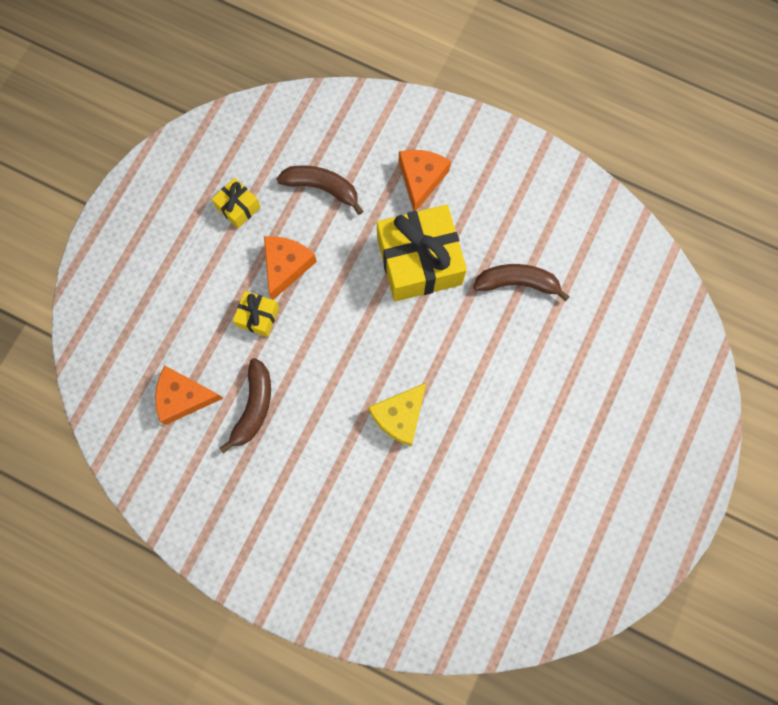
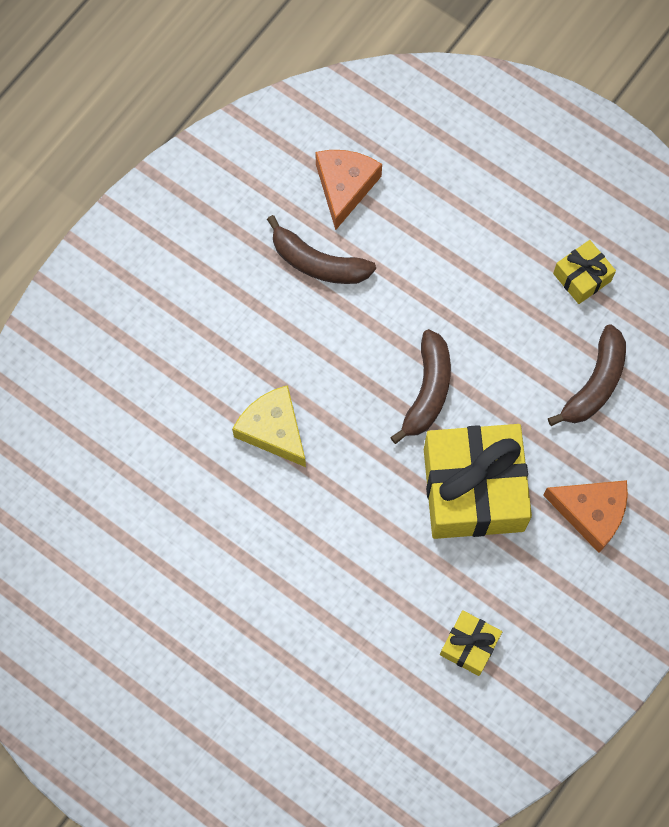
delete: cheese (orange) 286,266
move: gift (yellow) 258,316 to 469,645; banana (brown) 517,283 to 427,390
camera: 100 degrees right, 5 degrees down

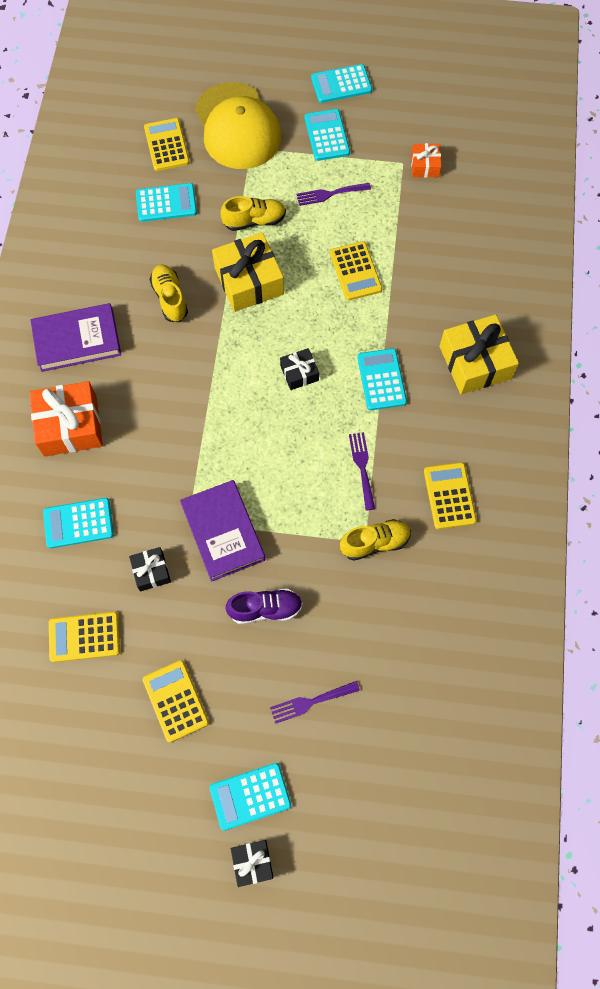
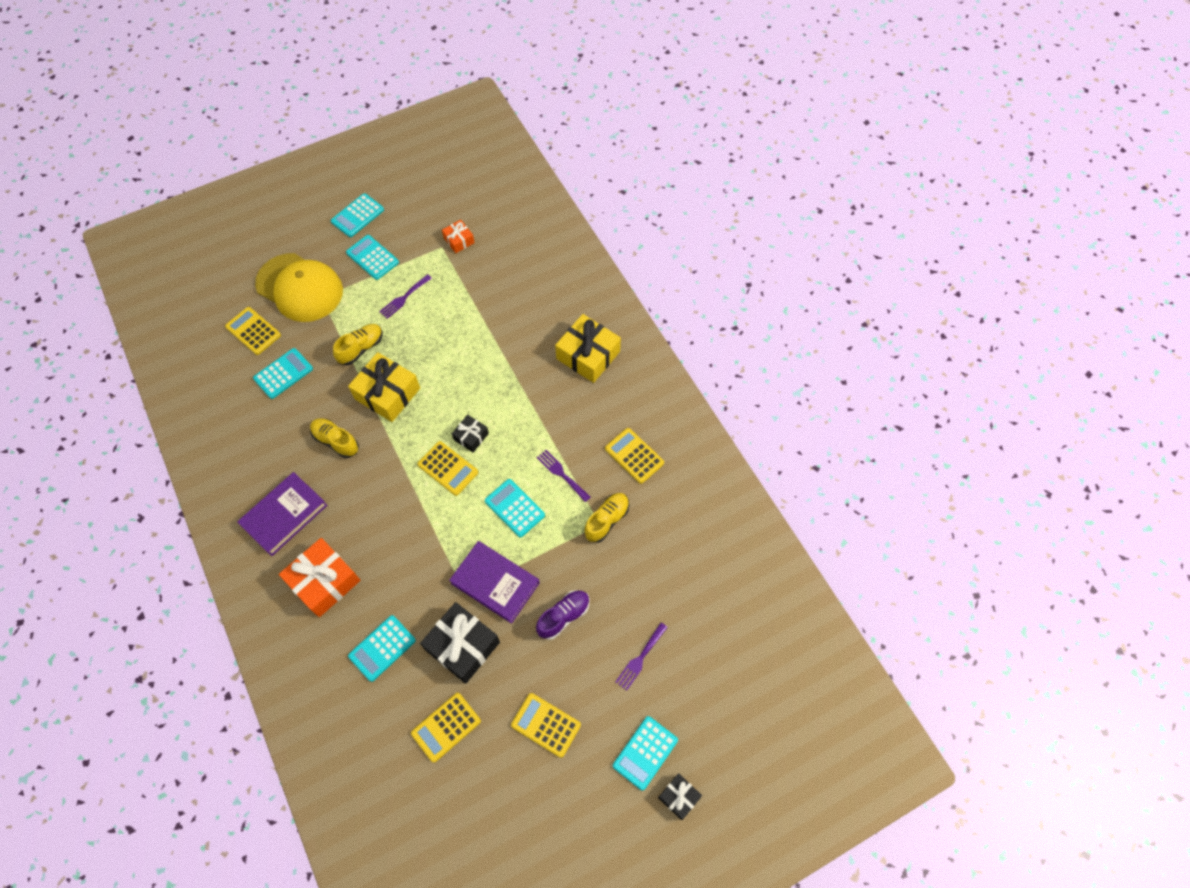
move: calculator (yellow) 355,271 to 448,468; calculator (turquoise) 381,380 to 514,508
resize: gift (black) 151,571 = 462,646 x1.89
camera: 35 degrees left, 5 degrees down

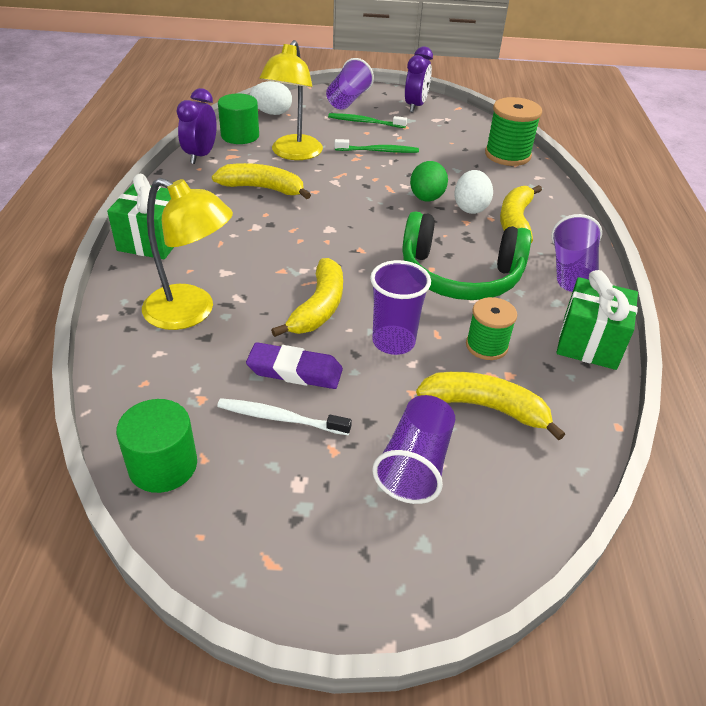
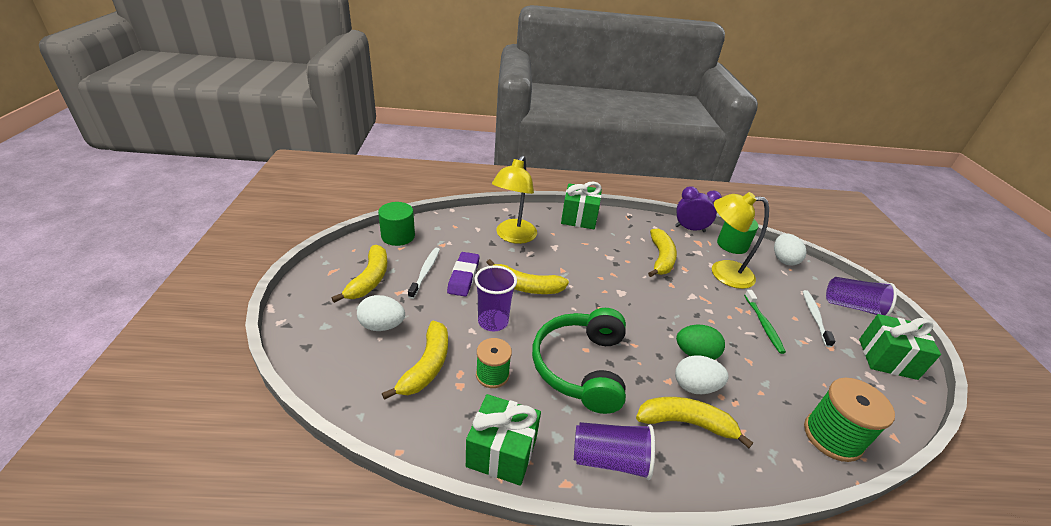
insert: banana (yellow) 369,279
replace: cup (purple) 415,464 to egg (white) 382,326; clock (purple) 415,106 to gift (green) 887,359
recolor: toothbrush (green) 365,122 to toothbrush (white) 815,317
camera: 85 degrees right, 5 degrees down

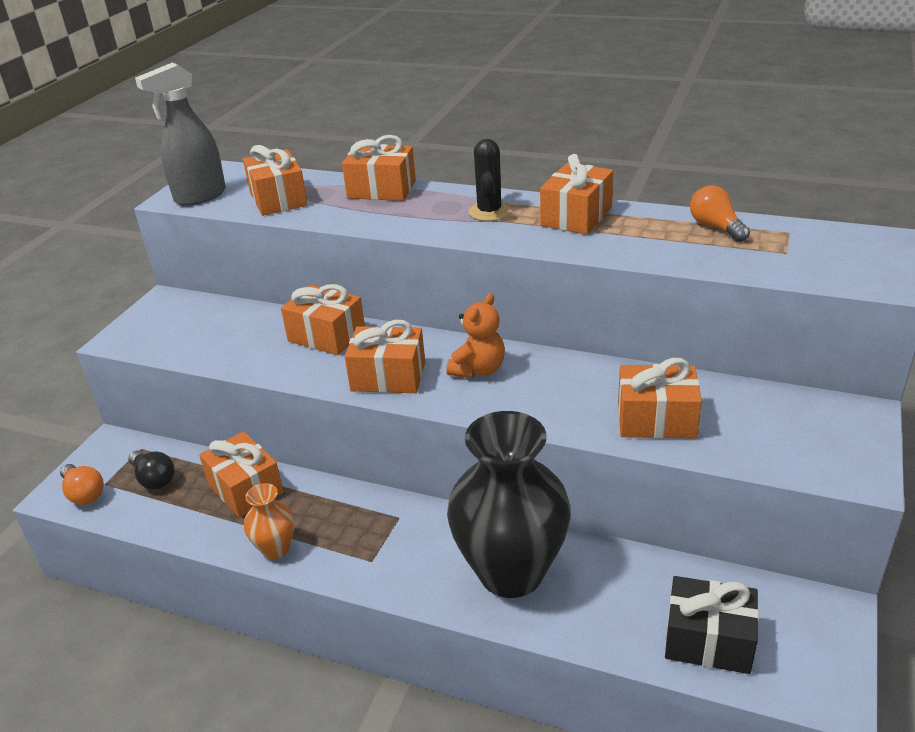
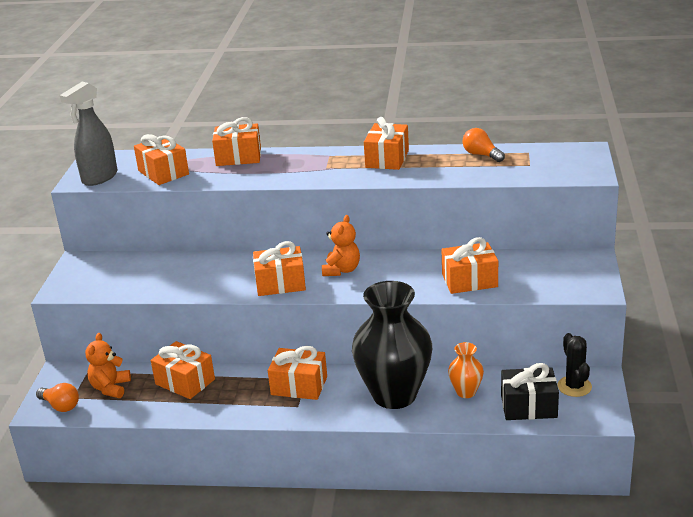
move: vase (orange) 276,548 to 466,392; gift (orange) 326,336 to 299,386; cactus (black) 489,212 to 574,386
replace: light bulb (black) 154,479 to teddy bear (orange) 110,388
camera: 15 degrees left, 5 degrees down

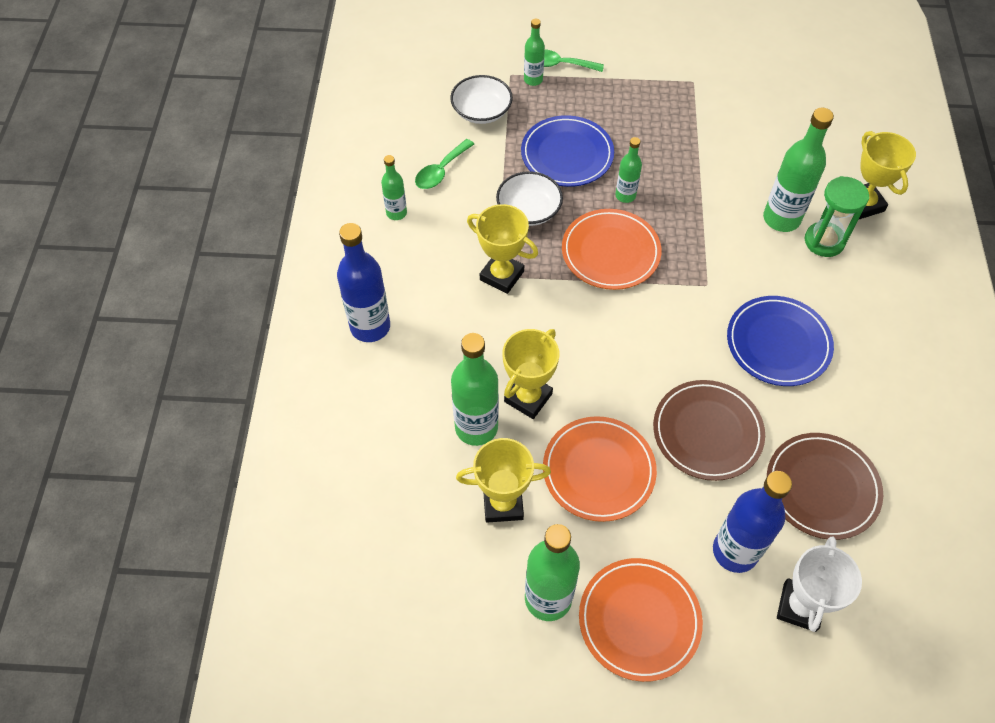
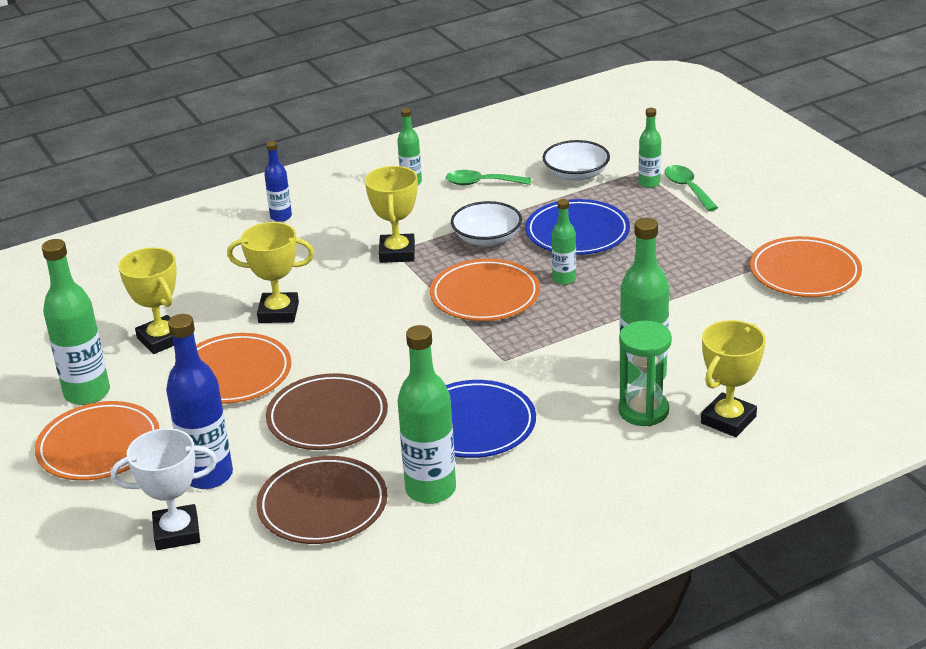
insert: plate (orange) 804,272
move: bottle (green) 476,427 to 430,490
resize: bottle (blue) 370,326 = 281,217 x0.55
camera: 60 degrees right, 25 degrees down

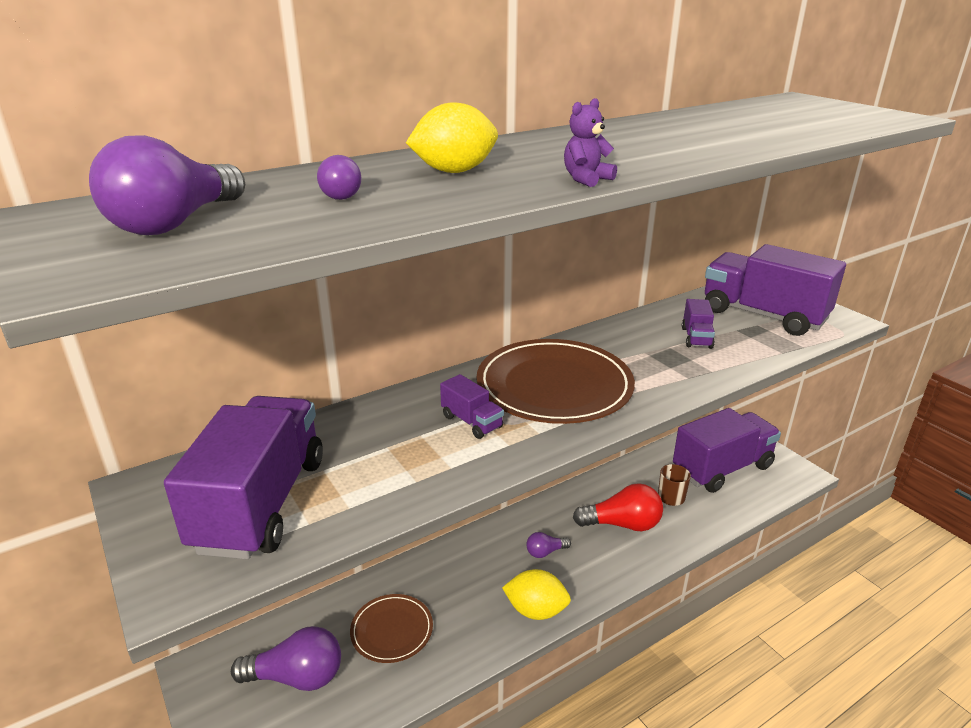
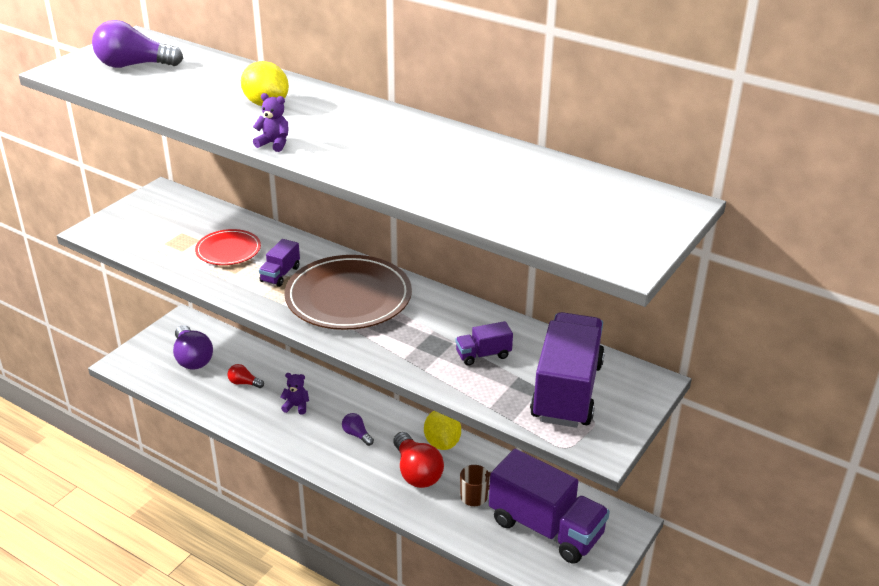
delete: truck (purple) 261,503; light bulb (purple) 342,194
insert: plate (red) 228,250; teddy bear (purple) 296,406
move: lemon (yellow) 536,610 to 442,442
replace: plate (brown) 392,630 to light bulb (red) 244,383
camera: 65 degrees right, 5 degrees up

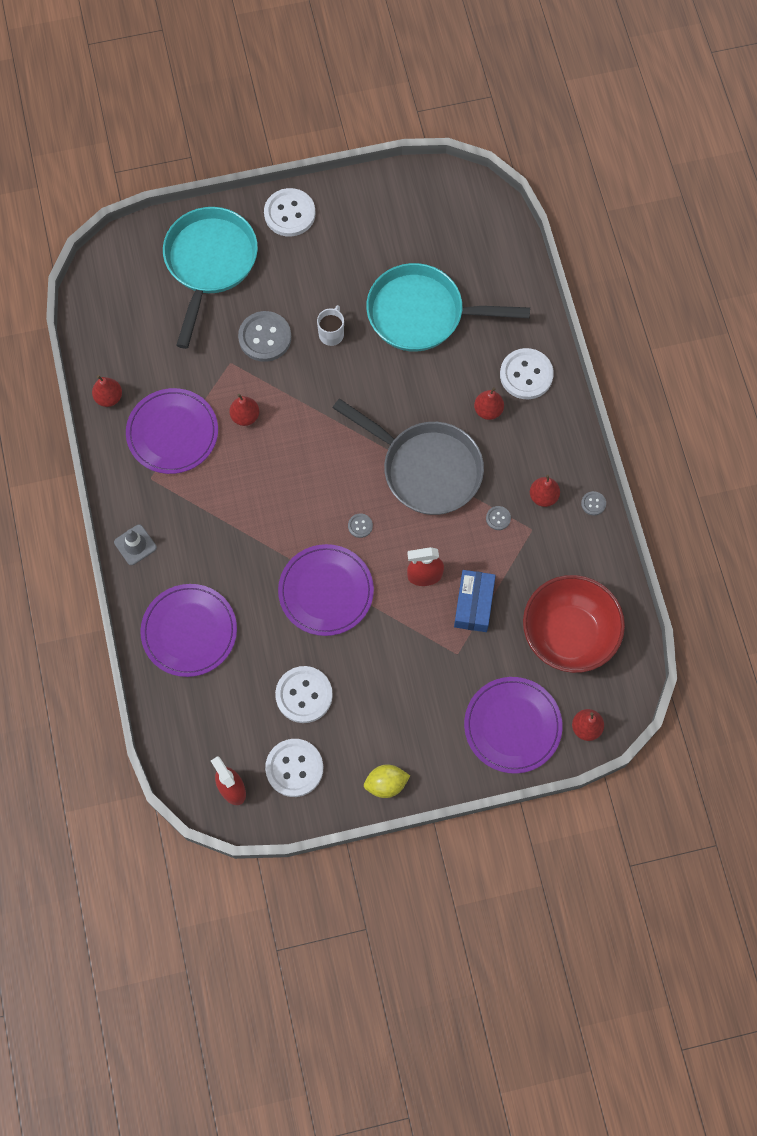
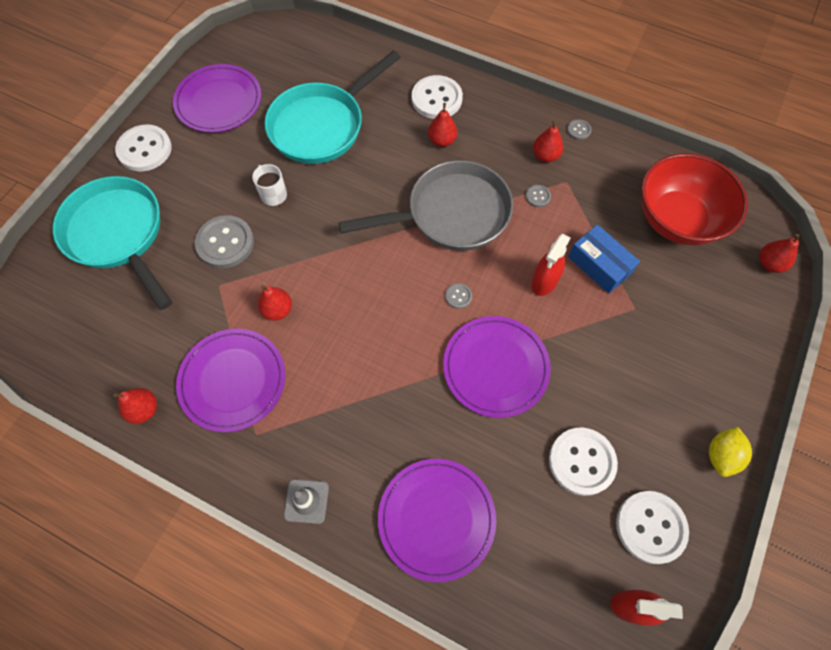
move: plate (purple) 512,726 to 219,101
camera: 50 degrees left, 5 degrees down

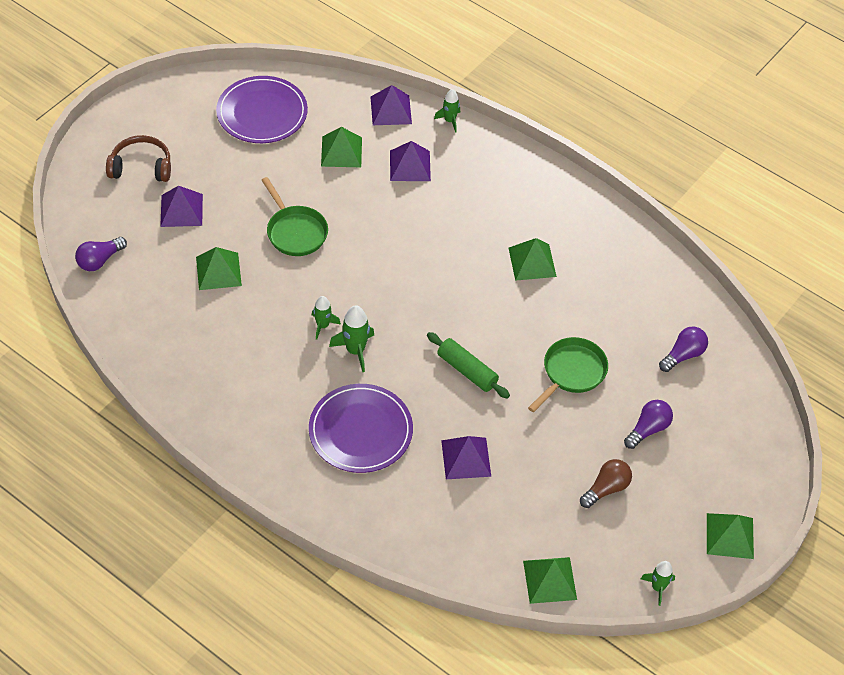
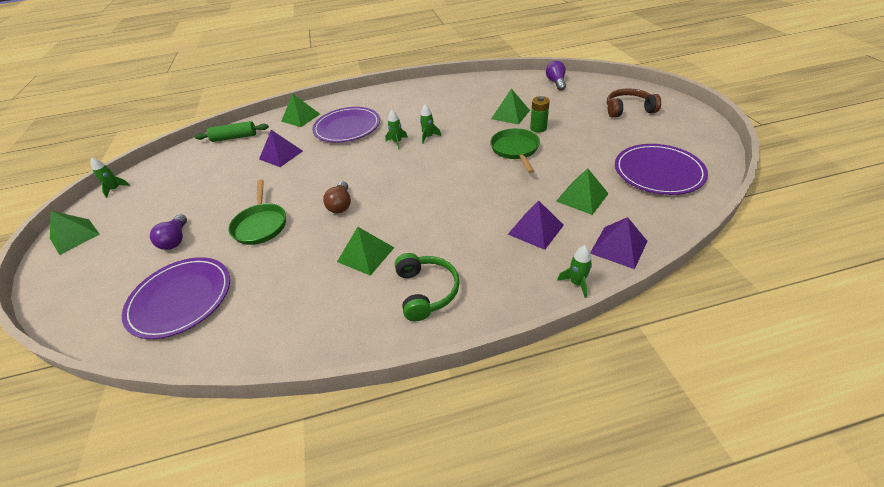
delete: pyramid (purple) 181,210
insert: headphones (green) 426,291; battery (green) 538,128
move: rolling pin (green) 467,370 to 234,137; pyramid (green) 549,580 to 301,117; light bulb (brown) 606,489 to 341,205
replace: light bulb (purple) 683,355 to plate (purple) 180,299
rotate: headphones (brown) 141,167 = 628,109 135 degrees counterclockwise; pan (green) 295,232 = 515,150 75 degrees clockwise
resize: rocket (green) 355,350 = 397,142 x0.67
camera: 135 degrees right, 10 degrees down

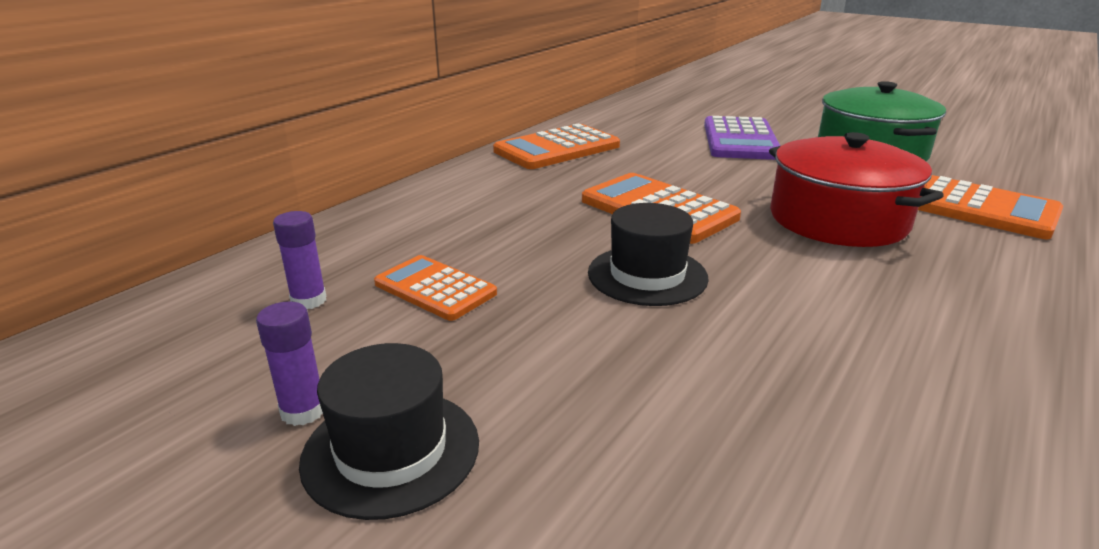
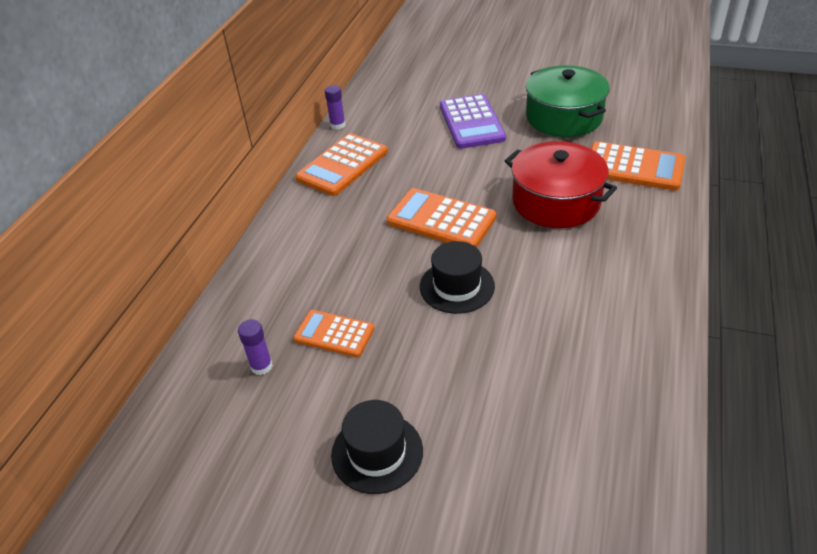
move: glue stick (purple) 303,411 to 337,125
camera: 15 degrees left, 15 degrees up

